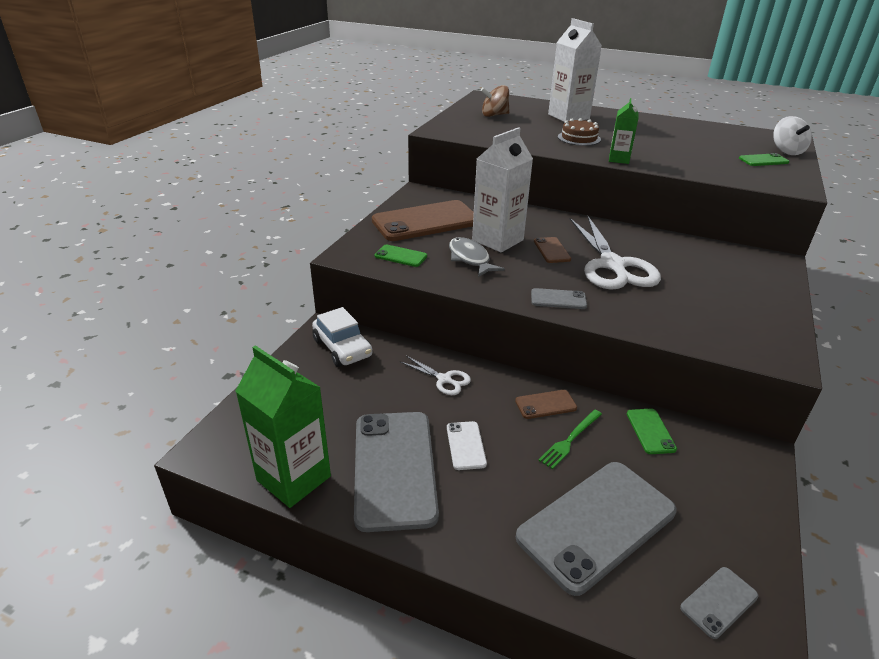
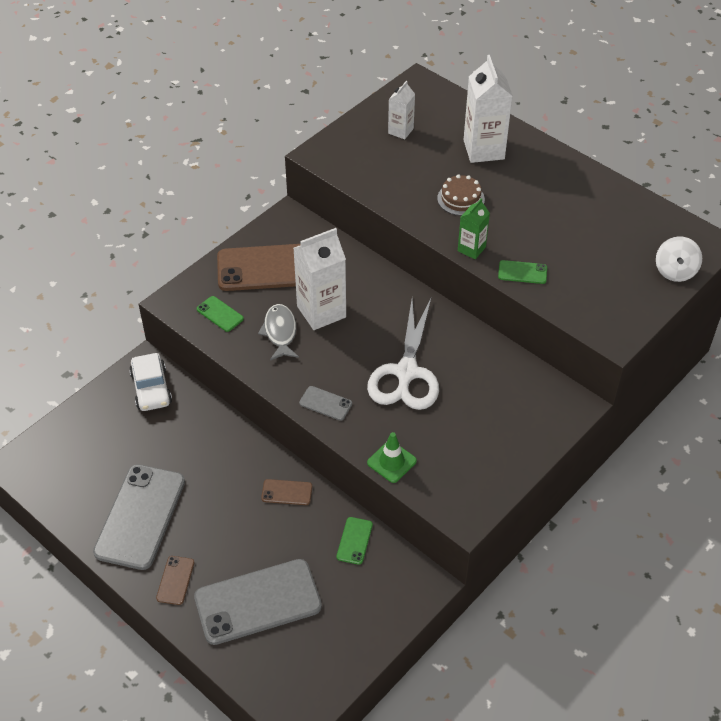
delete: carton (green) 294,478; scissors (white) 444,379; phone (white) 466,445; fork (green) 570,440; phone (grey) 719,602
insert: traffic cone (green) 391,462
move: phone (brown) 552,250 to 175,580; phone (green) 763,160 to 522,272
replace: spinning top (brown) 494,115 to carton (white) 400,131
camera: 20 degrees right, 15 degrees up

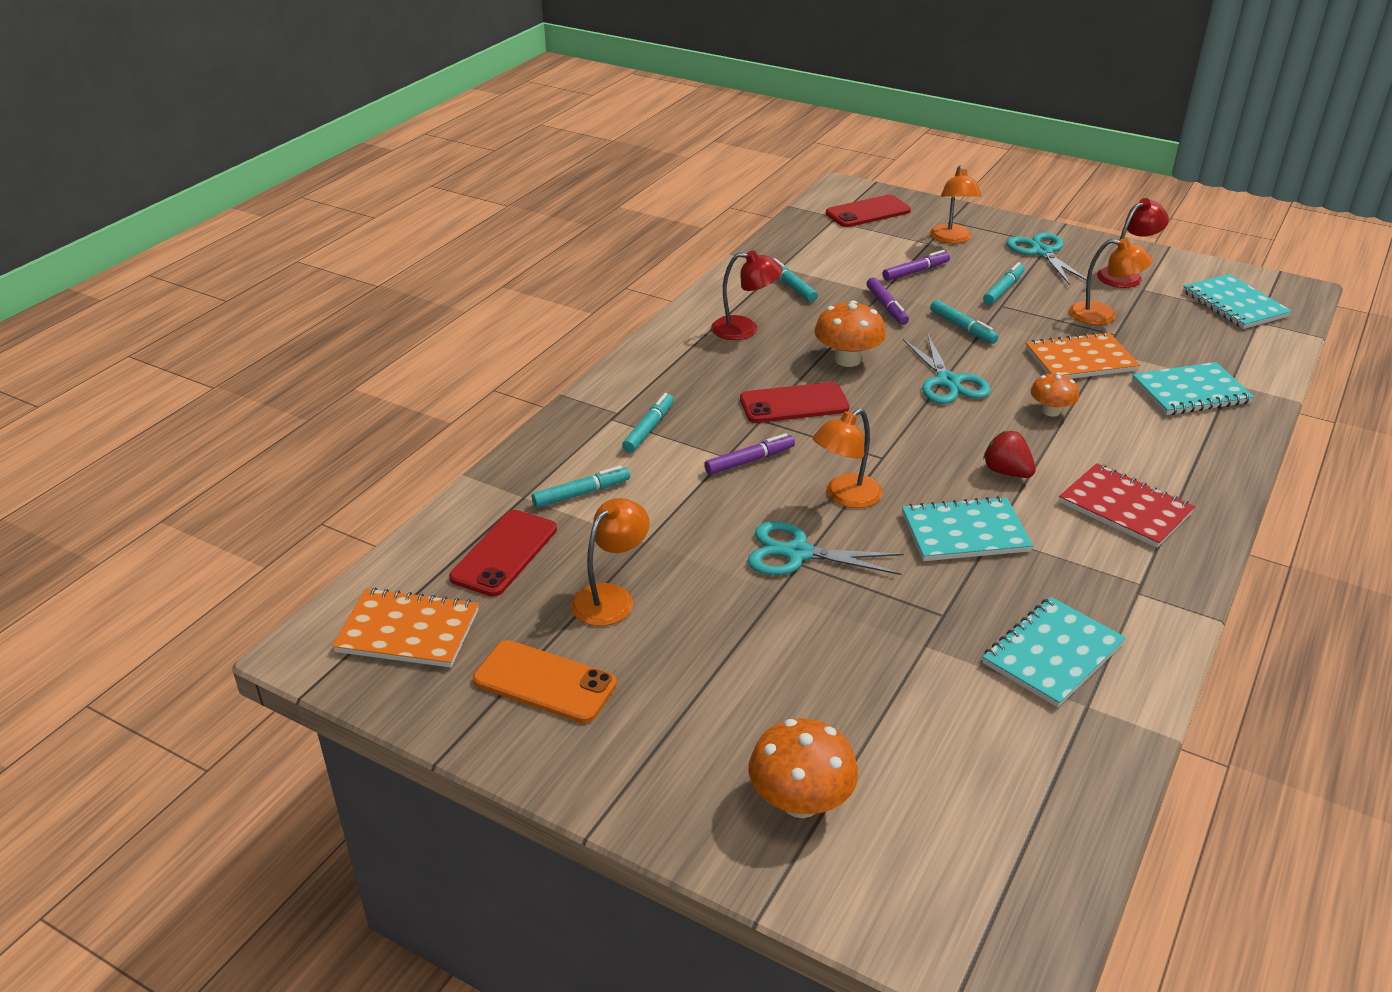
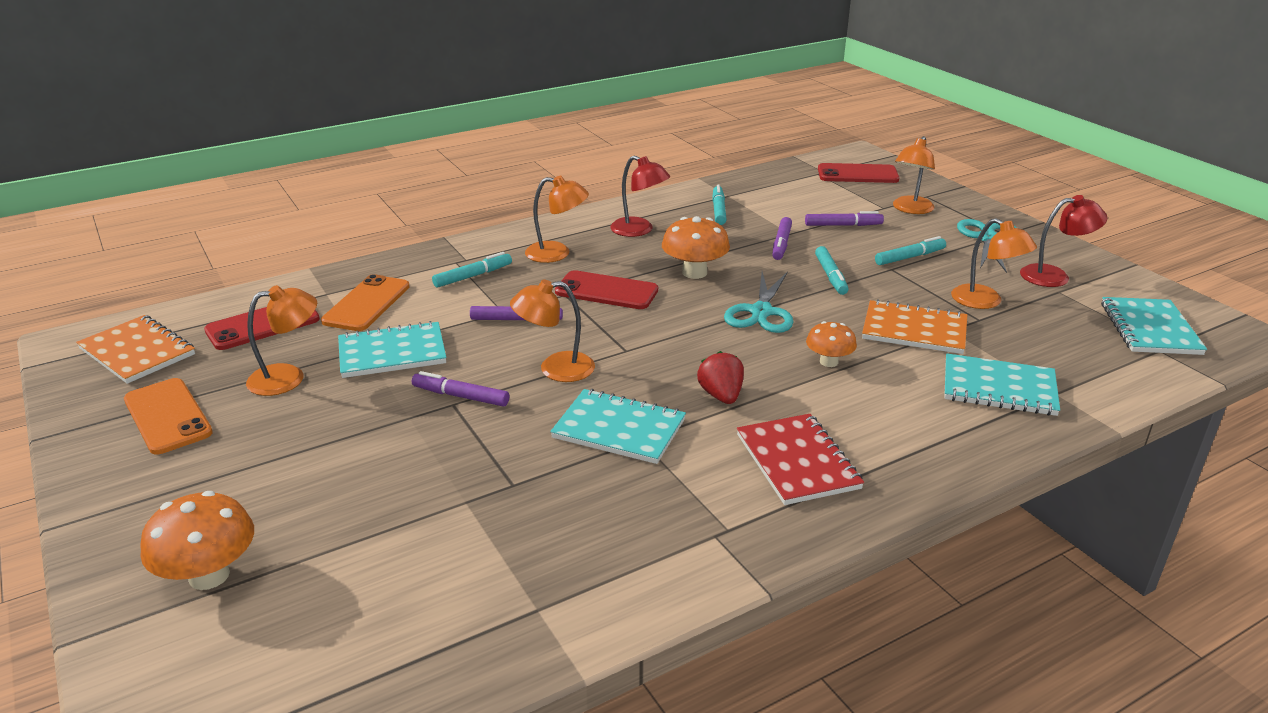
insert: lamp (orange) 557,253
move: notebook (turquoise) 1052,654 to 392,353
replace: marker (turquoise) 581,493 to phone (orange) 366,304; scissors (turquoise) 797,553 to marker (purple) 460,396
camera: 30 degrees right, 5 degrees down

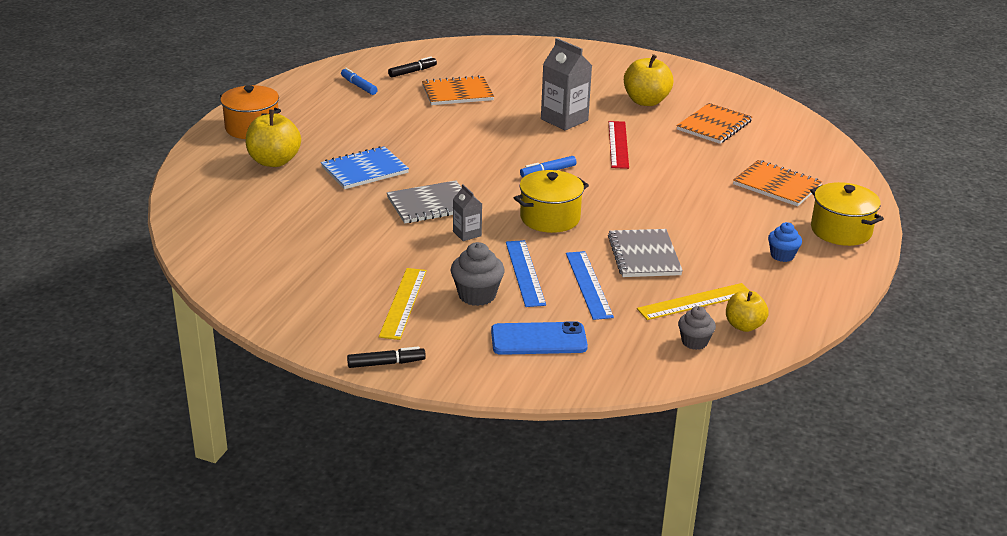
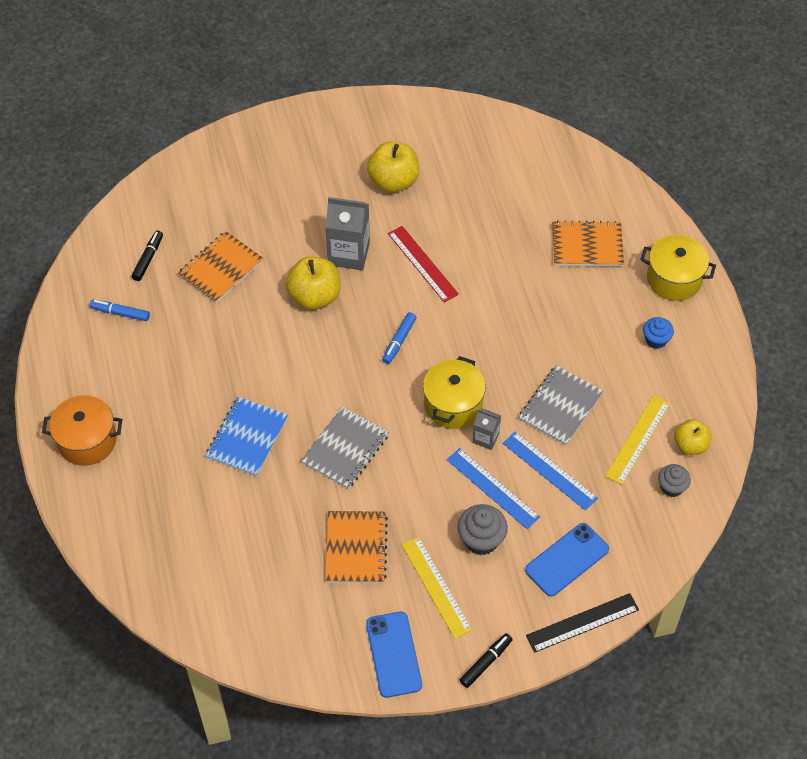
insert: phone (blue) 393,654; ruler (black) 582,622
move: apple (yellow) 274,161 to 315,296; carton (grey) 467,234 to 485,438; notebook (orange) 714,126 to 356,548
rotate: notebook (grey) 644,255 = 560,406 75 degrees clockwise
camera: 35 degrees left, 25 degrees up

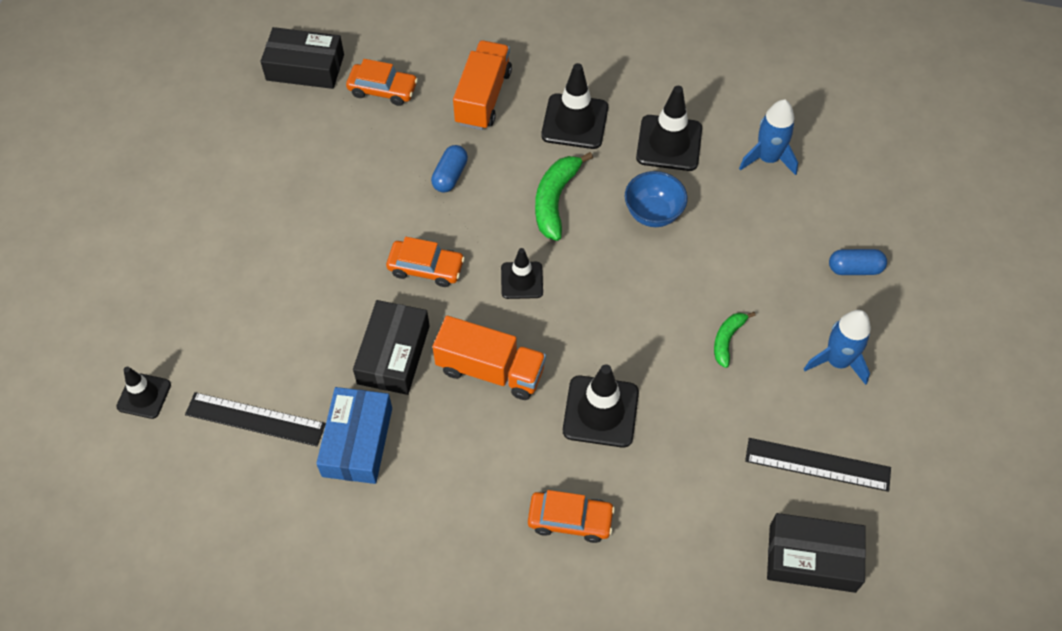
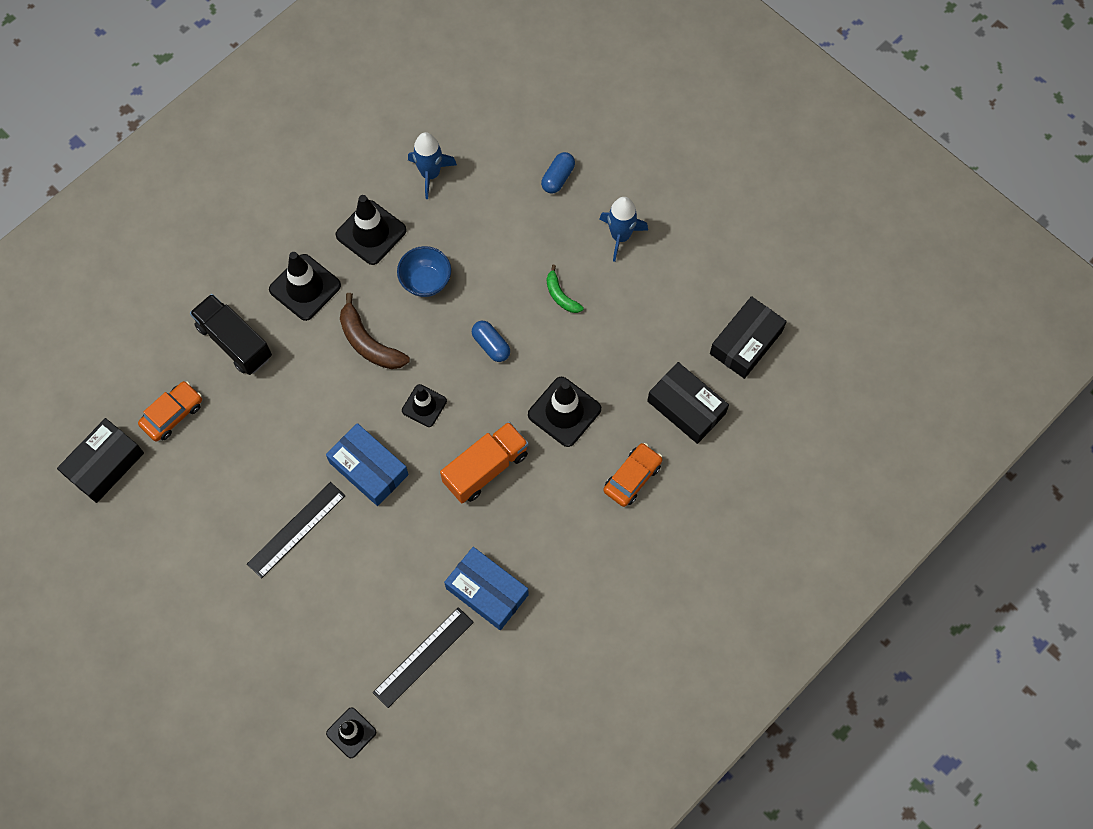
move: box (black) 393,354 to 686,407; capsule (blue) 450,176 to 491,345; ruler (black) 817,465 to 296,530
replace: car (orange) 426,268 to box (blue) 369,468
recolor: truck (orange) 483,97 to truck (black) 234,341; banana (green) 555,200 to banana (brown) 368,342
camera: 60 degrees left, 10 degrees up

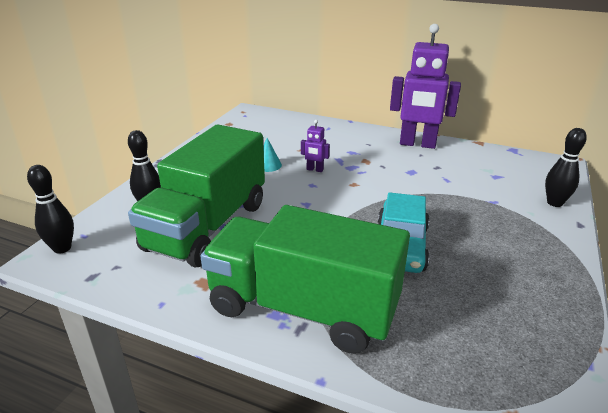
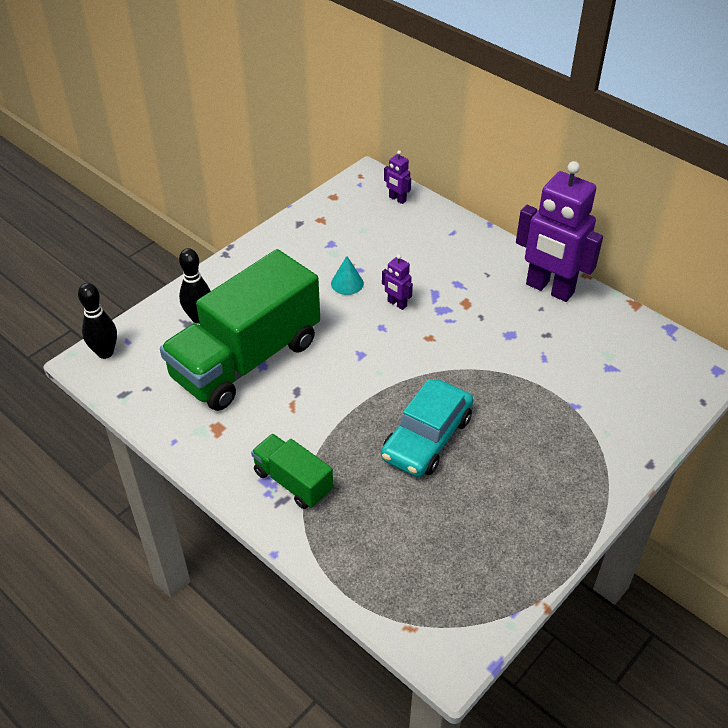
delete: bowling pin (black) 554,203
insert: robot (purple) 397,199
resize: truck (green) 303,308 = 293,482 x0.48
camera: 20 degrees right, 15 degrees up

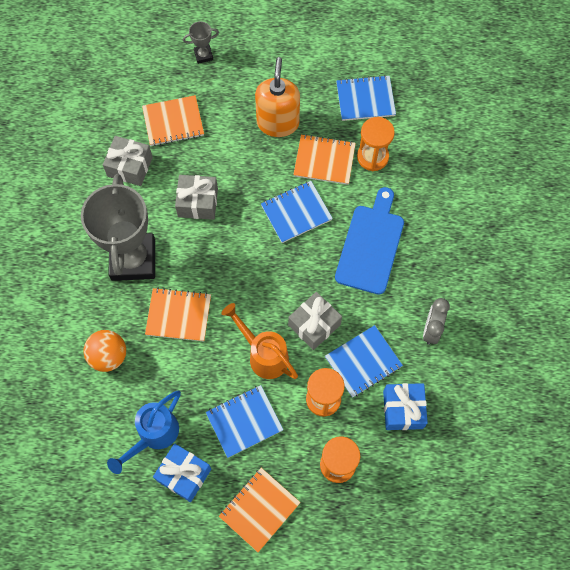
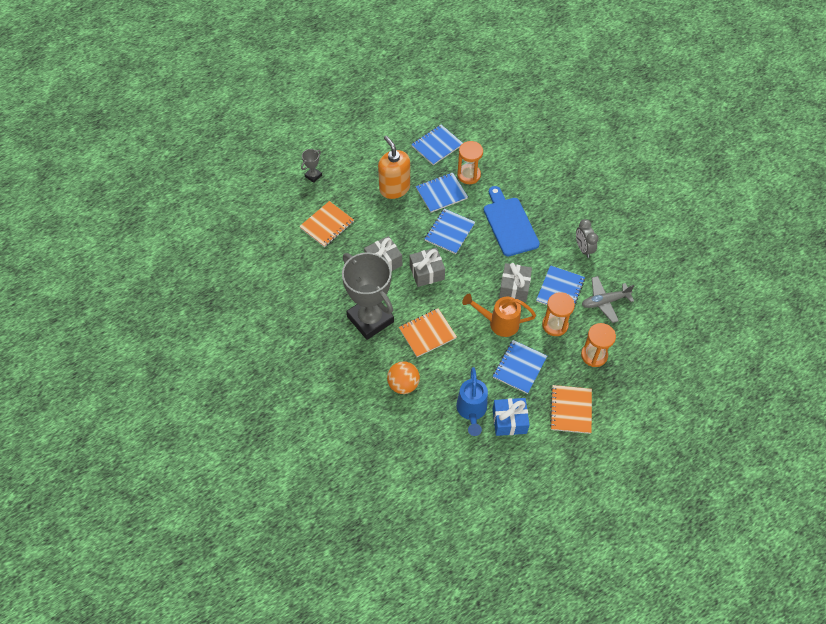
move: gift (grey) 130,167 to 426,272
replace: gift (blue) 403,410 to plane (grey) 604,301
recolor: notebook (orange) 324,160 to notebook (blue) 441,193
camera: 35 degrees left, 10 degrees down

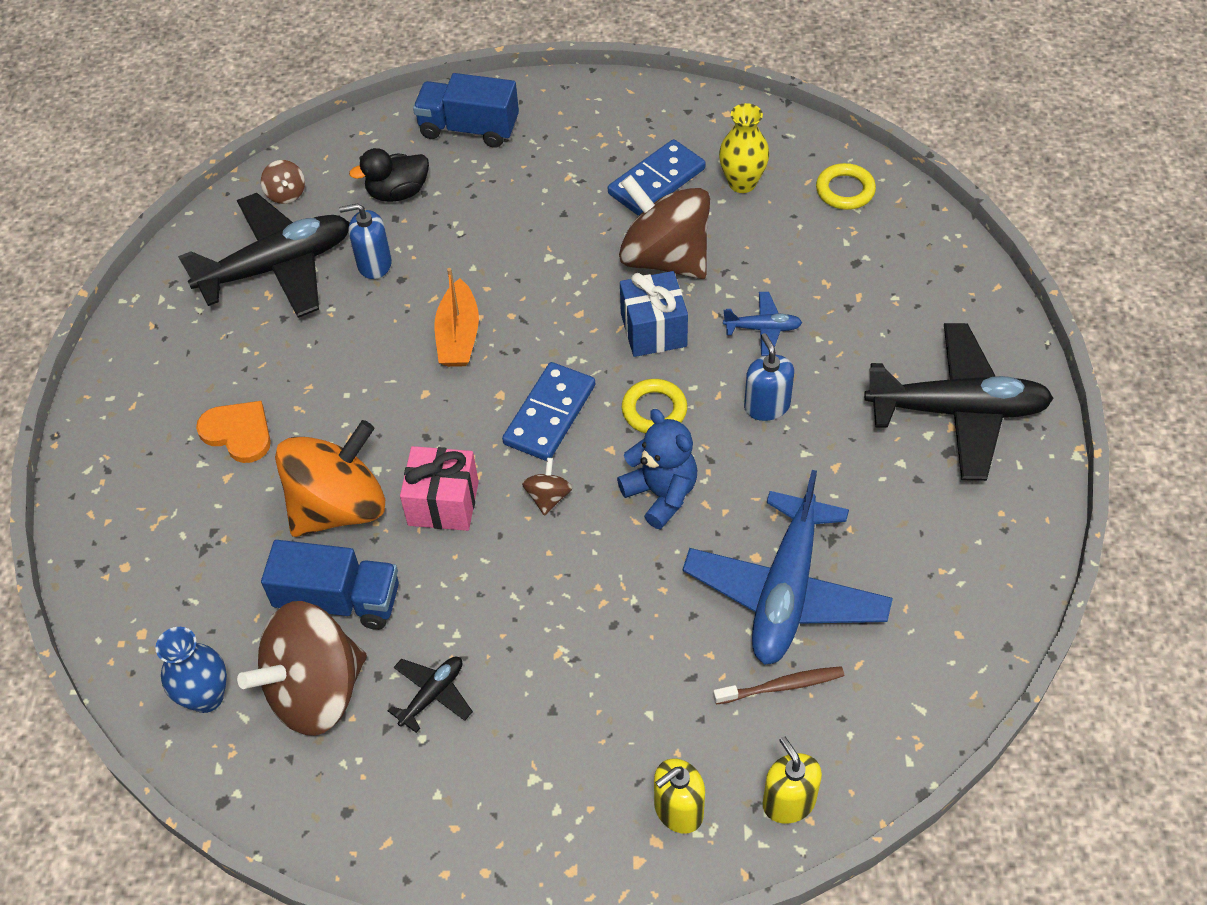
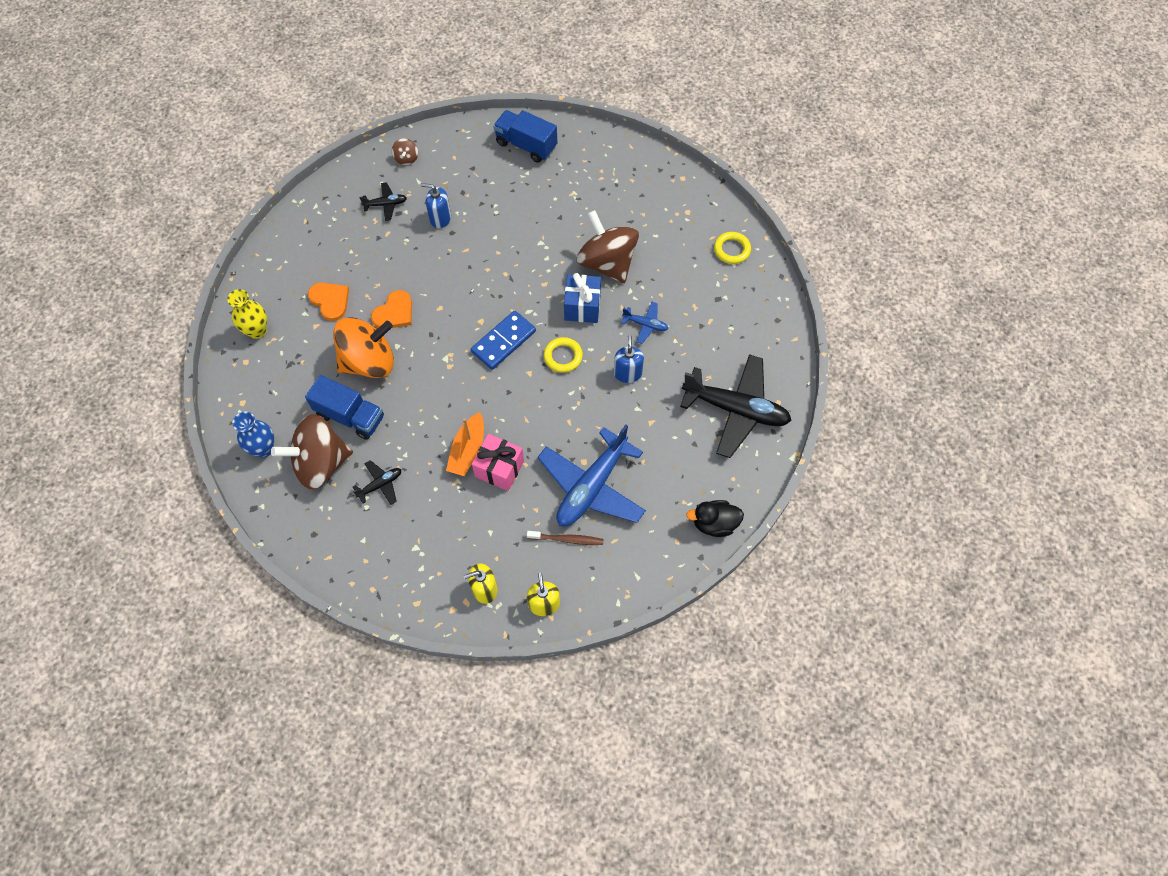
delete: spinning top (brown) 548,497; domino (blue) 656,181; teddy bear (blue) 661,494
insert: heart (orange) 394,312
move: duck (black) 398,192 to 714,523; gift (pink) 443,503 to 499,469; boat (orange) 458,336 to 468,450; vase (yellow) 742,183 to 257,331
resize: plane (black) 277,267 = 385,204 x0.45
camera: 15 degrees right, 10 degrees up

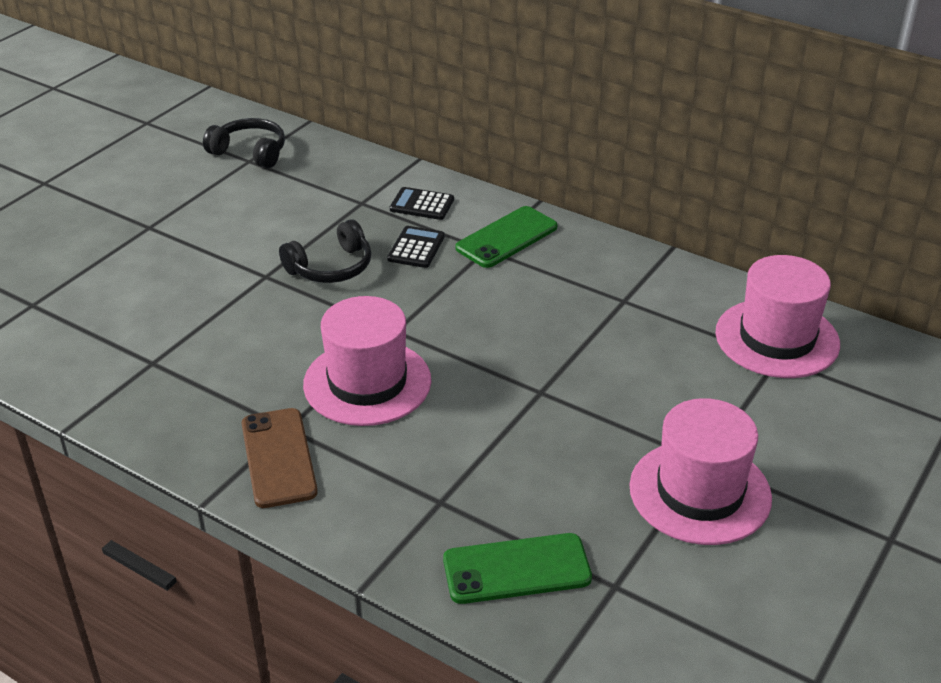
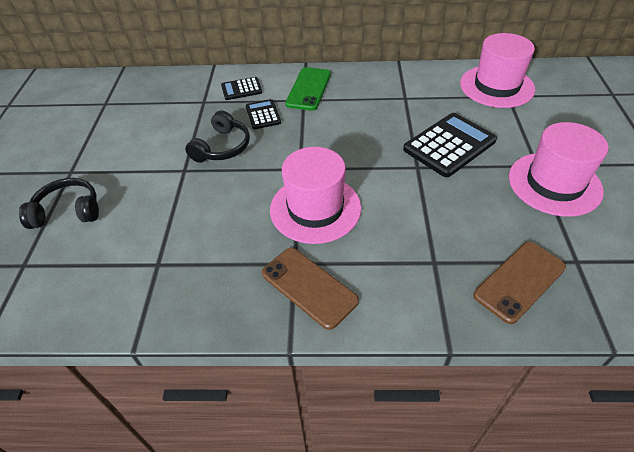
insert: calculator (black) 449,145
move: headphones (black) 250,152 to 68,211
recolor: phone (green) 516,569 to phone (brown) 519,281
camera: 30 degrees left, 10 degrees up

